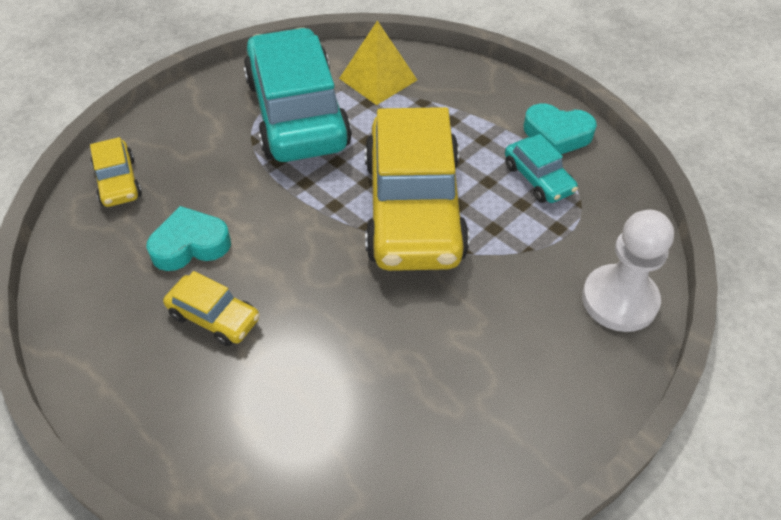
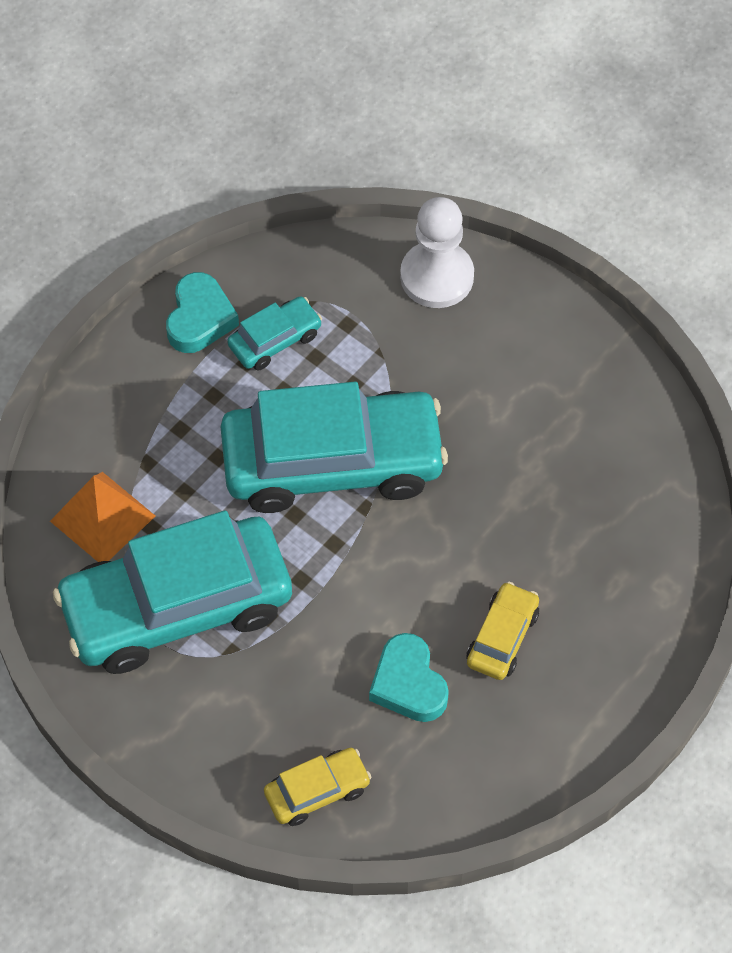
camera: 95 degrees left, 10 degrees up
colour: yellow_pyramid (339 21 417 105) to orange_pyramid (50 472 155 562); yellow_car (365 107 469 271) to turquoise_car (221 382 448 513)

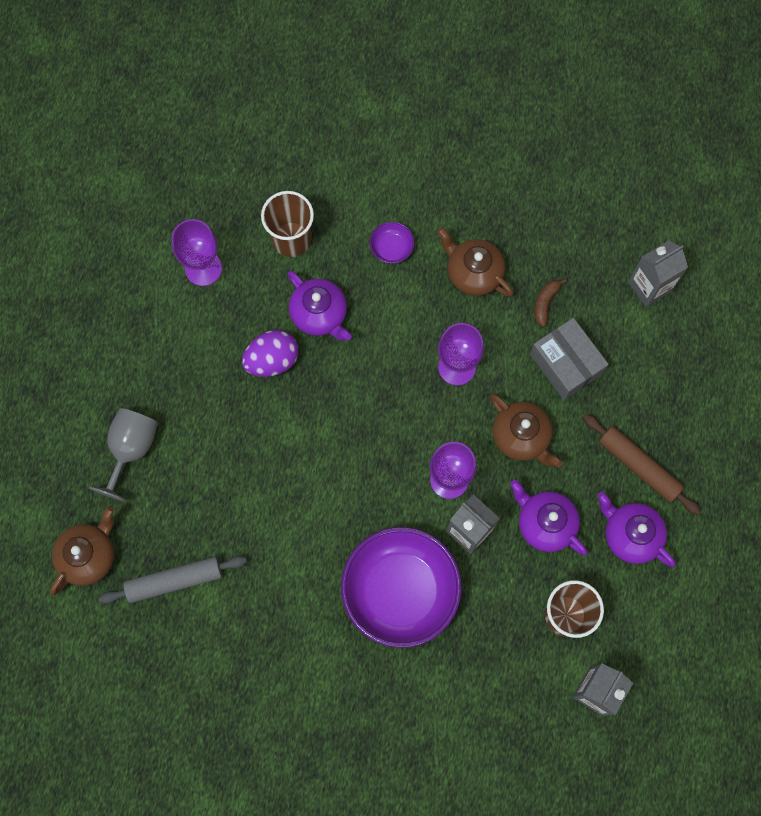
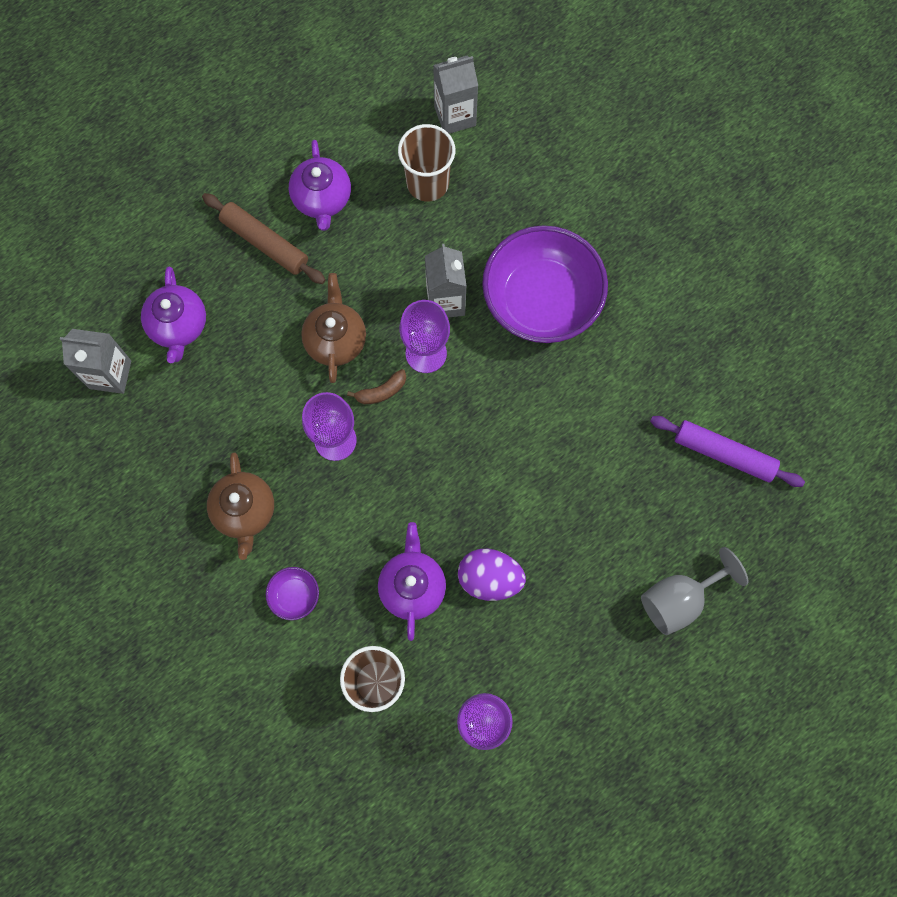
camera: 140 degrees left, 0 degrees up
missing: brown_teapot (50 507 114 595); grey_box (530 318 609 400)
relocated: purple_teapot (510 480 587 556) to (141 267 206 363); brown_banana (534 278 567 327) to (347 369 406 404)
colour: grey_rolling_pin (98 556 247 604) to purple_rolling_pin (650 416 805 487)
spun: brown_rolling_pin (583 414 701 515) = (202 193 326 284) 45 degrees counterclockwise

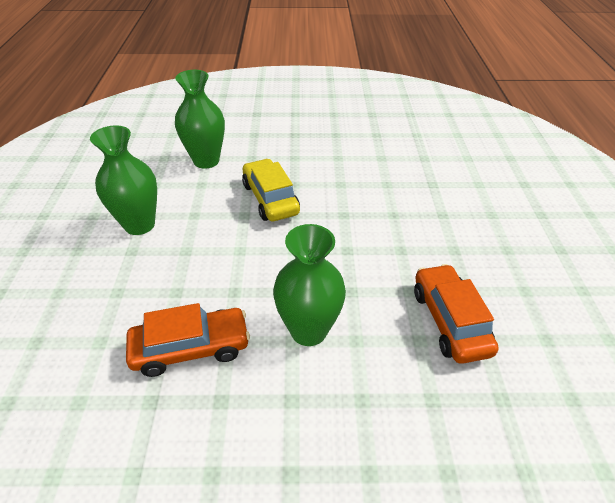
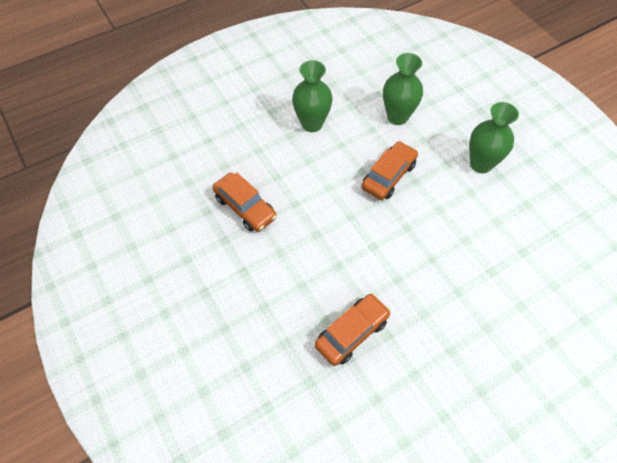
camera: 60 degrees right, 15 degrees up
relocated: green_vase (273 224 346 346) to (469 102 519 173)
colour: yellow_car (242 159 300 221) to orange_car (361 141 418 200)

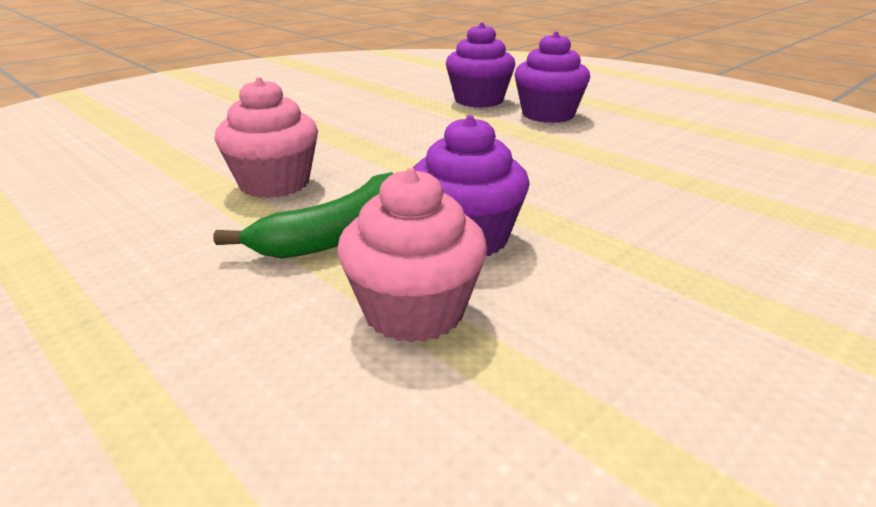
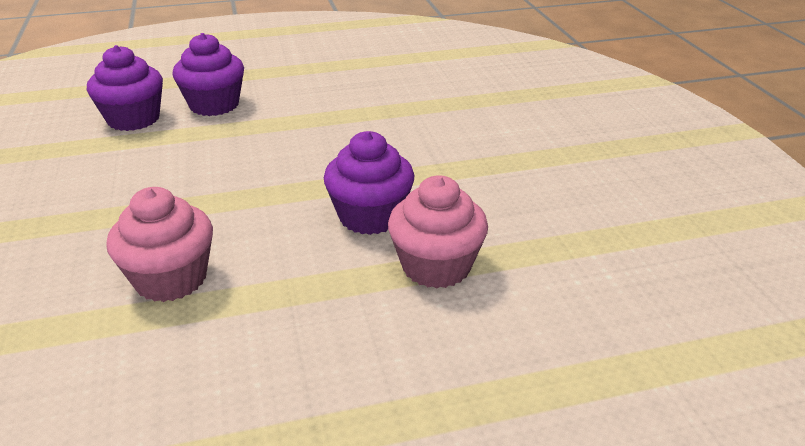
camera: 60 degrees left, 5 degrees up
missing: green_banana (214 172 394 258)

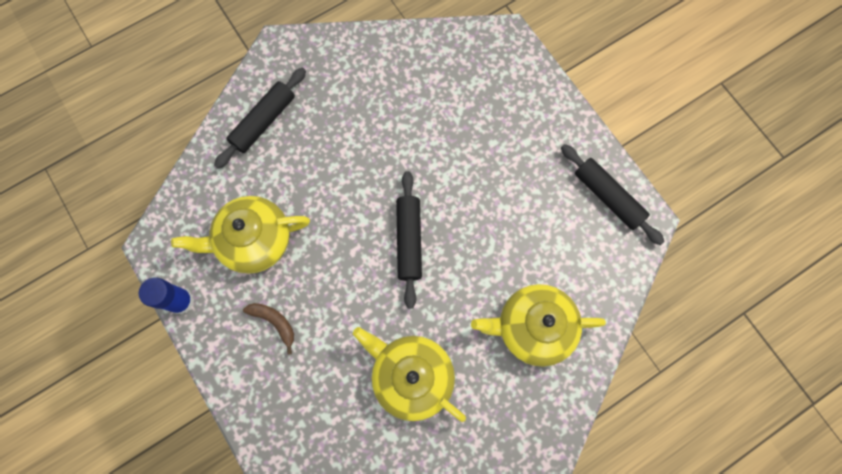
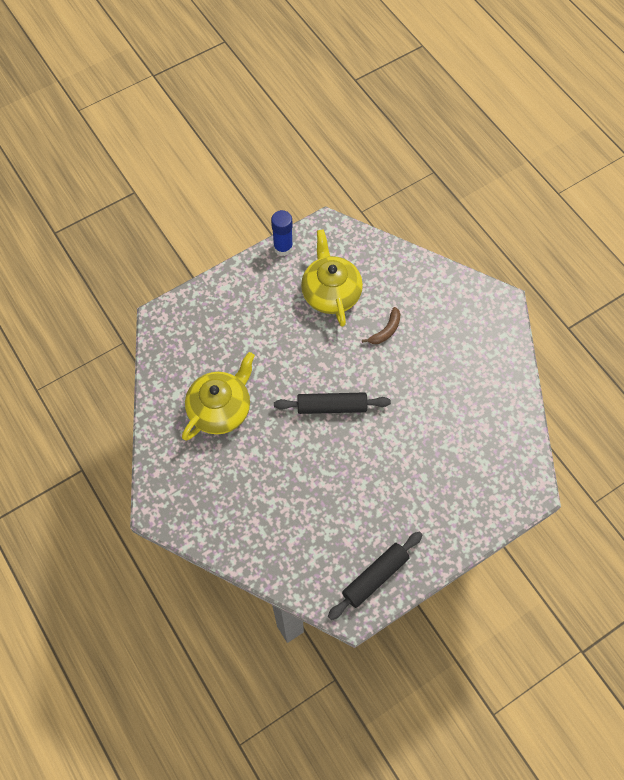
camera: 90 degrees right, 10 degrees down
missing: black_rolling_pin (214 68 306 169); yellow_teapot (471 284 606 367)
relocated: brown_banana (243 303 294 355) to (362 307 401 344)

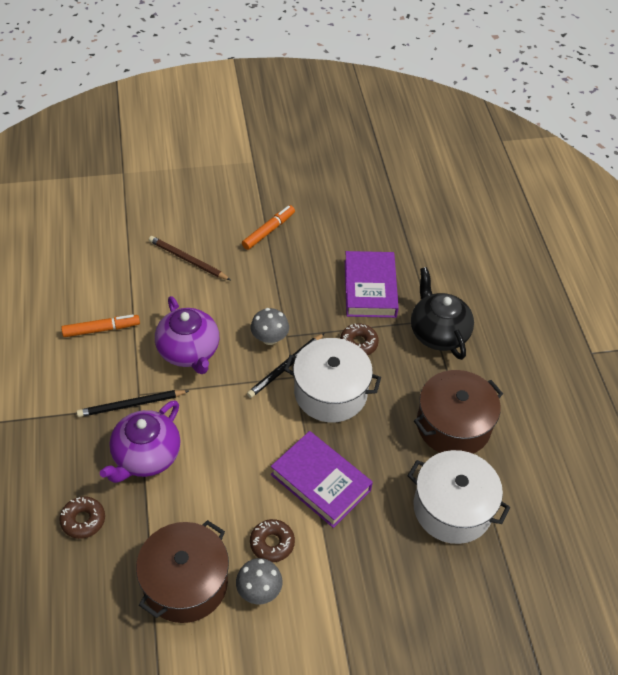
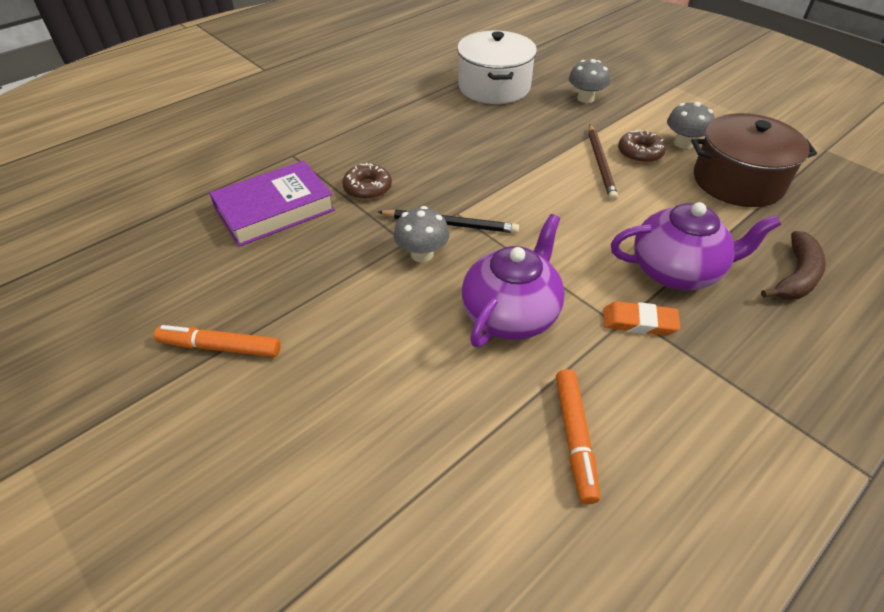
camera: 120 degrees left, 5 degrees down
missing: purple_book (271 431 373 528); white_pot (284 338 381 422); black_teapot (411 267 474 360); brown_pot (414 370 503 454)
appeared: grey_mushroom (569 59 610 103)
relocated: brown_pencil (149 236 231 280) to (589 125 618 201)
exchanged: brown_donut (59 497 105 539) to brown_banana (761 231 826 299); black_pencil (77 390 189 417) to orange_eraser (603 301 680 336)
spun: orange_marker (61 314 140 337) = (556 369 600 504) 135 degrees counterclockwise

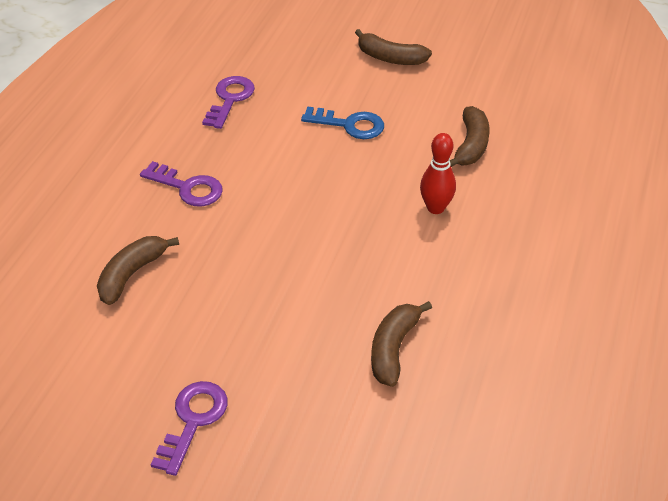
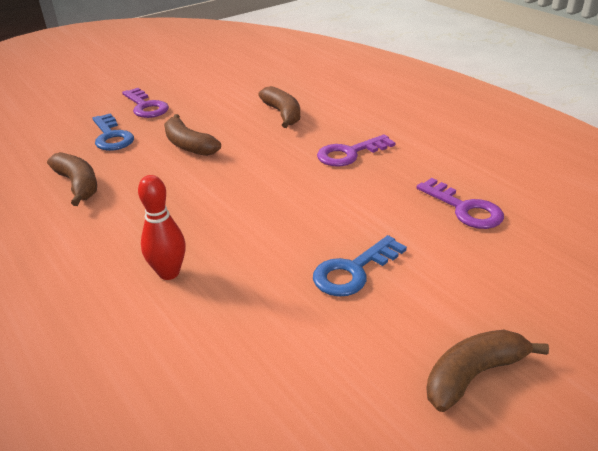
camera: 125 degrees right, 10 degrees down
appeared: blue_key (92 113 134 151)
relocated: brown_banana (450 106 490 167) to (164 114 221 156)

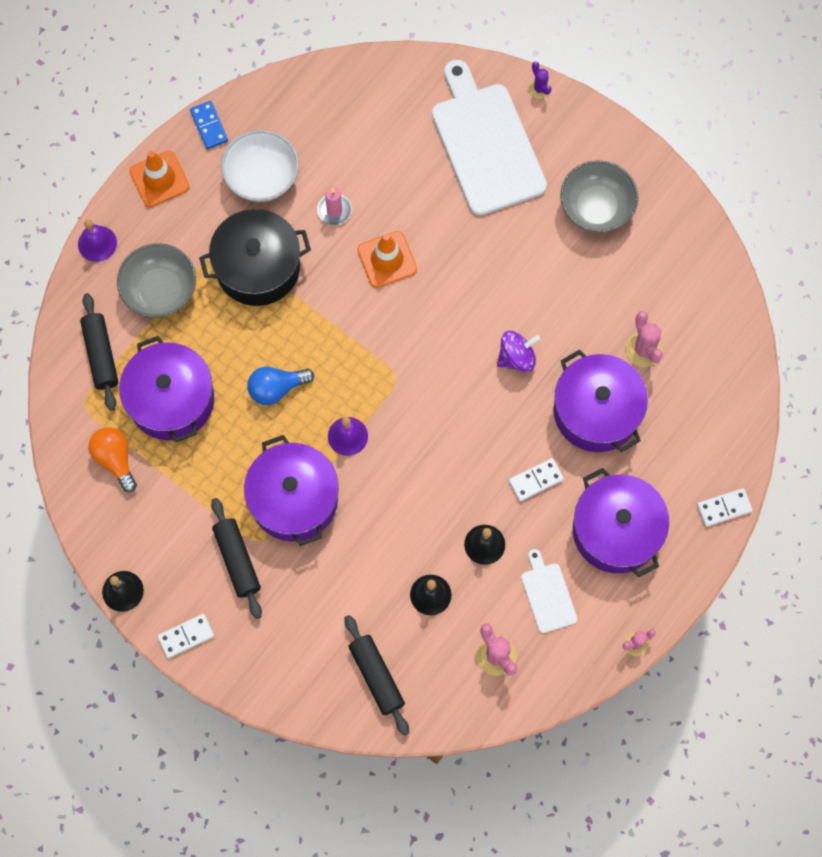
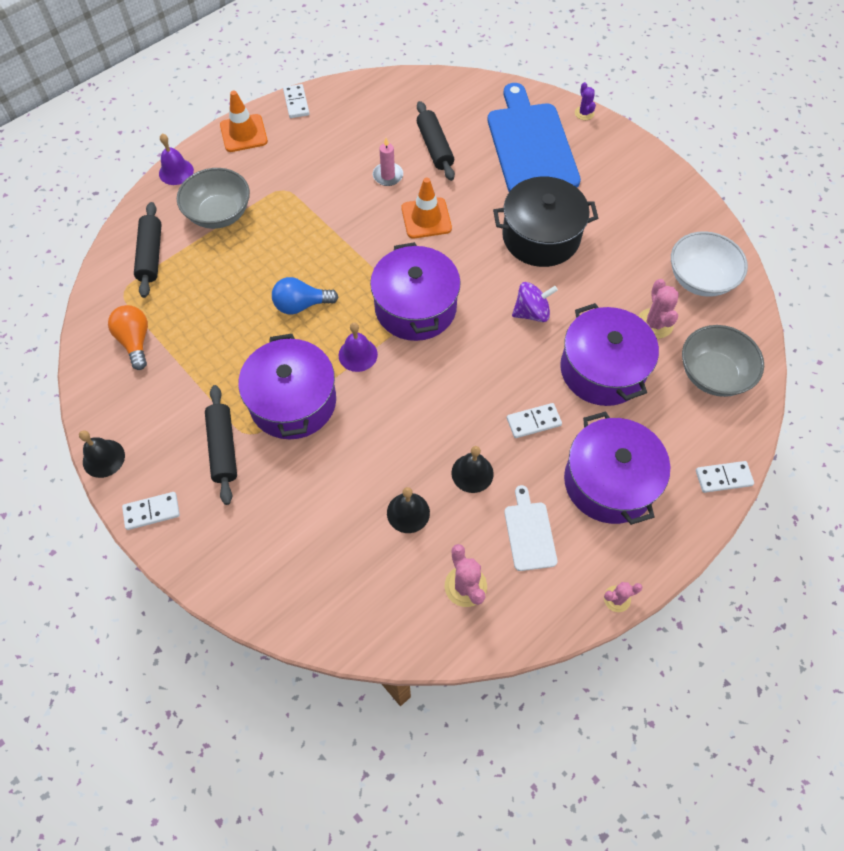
camera: 10 degrees right, 10 degrees down
relocated: purple_pot (119 336 214 443) to (370 242 461 341); black_pot (199 209 311 306) to (493 177 598 267); white_bowl (221 130 299 202) to (671 231 748 297); black_rolling_pin (344 615 409 736) to (417 101 455 181); grey_bowl (560 160 638 233) to (682 325 764 397)
colour: blue_domino (190 101 228 149) to white_domino (283 84 310 118); white_cutting_board (432 60 547 216) to blue_cutting_board (488 83 581 192)

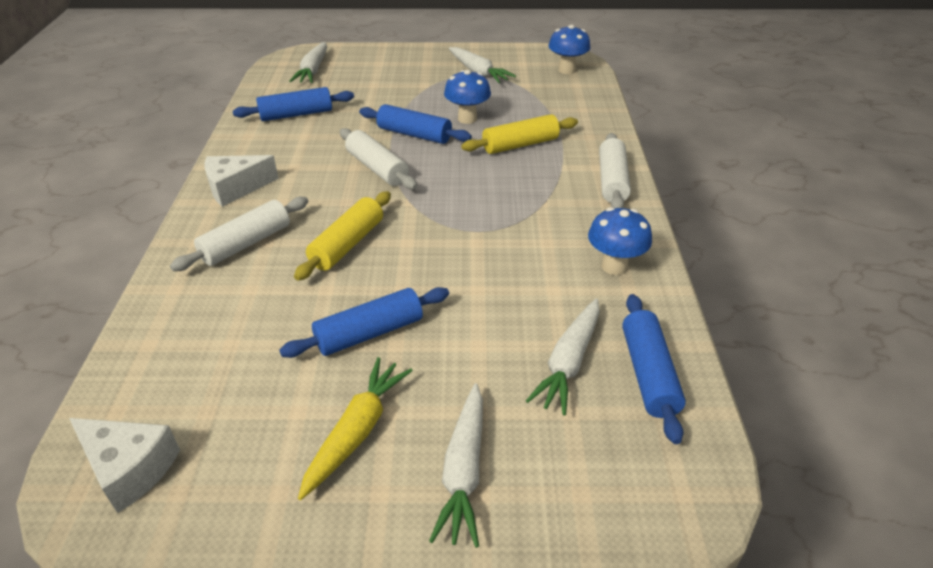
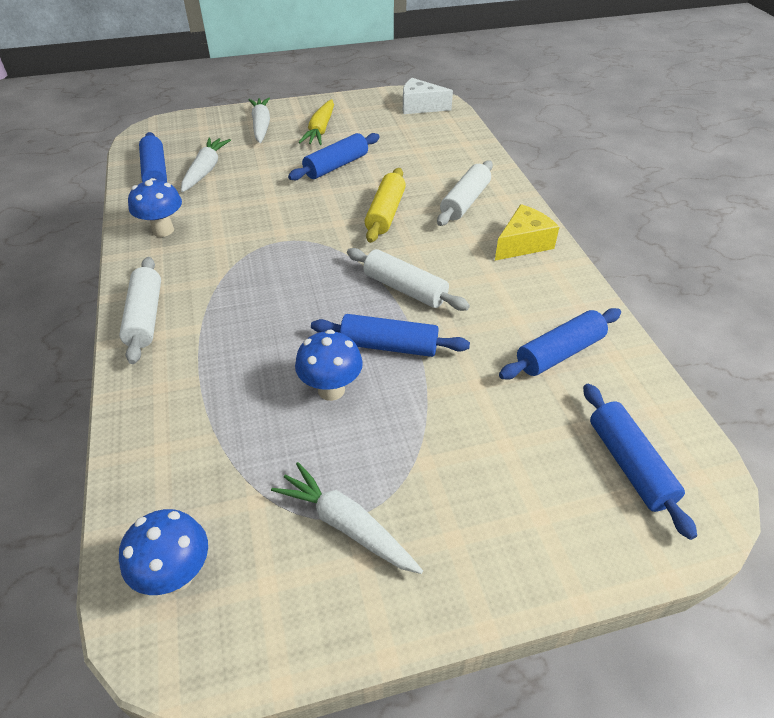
camera: 165 degrees right, 5 degrees up
missing: yellow_rolling_pin (461 114 578 154)
exchanged: white_carrot (289 42 327 83) to blue_rolling_pin (583 383 697 540)
colour: white_cheese (205 155 279 207) to yellow_cheese (495 204 559 261)

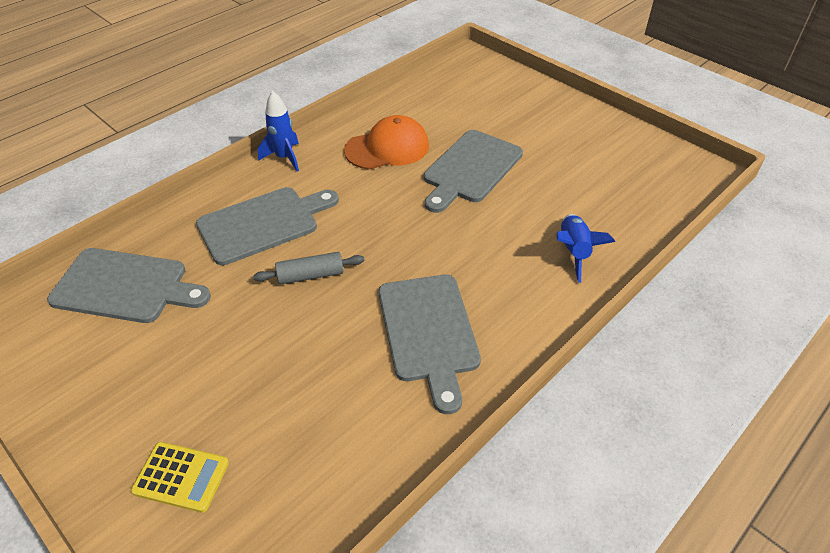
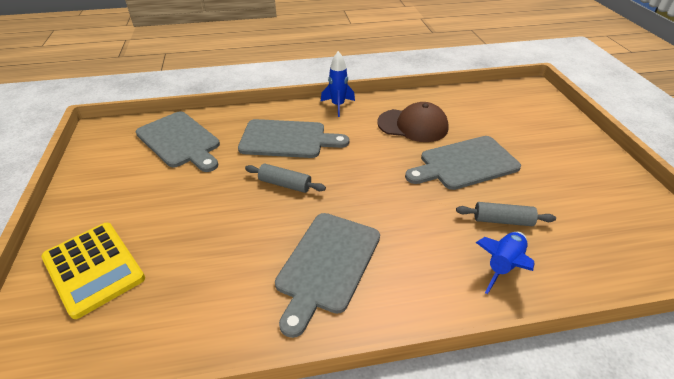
camera: 35 degrees right, 5 degrees down
appeared: grey_rolling_pin (456 202 556 226)
colour: orange_cap (344 115 429 170) to brown_cap (377 102 449 142)
size: yellow_calculator (131 442 229 513) = (41 223 145 319) x1.60

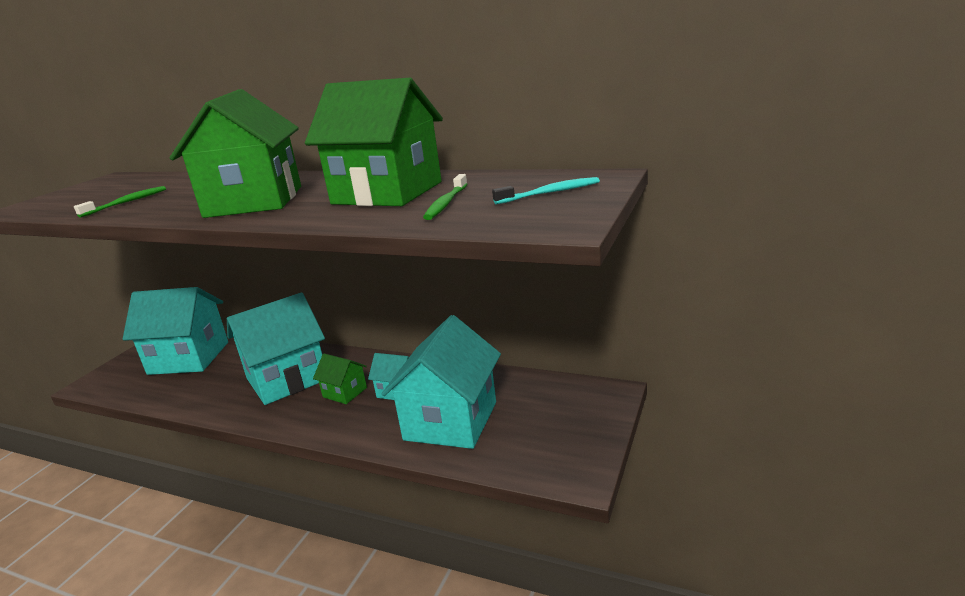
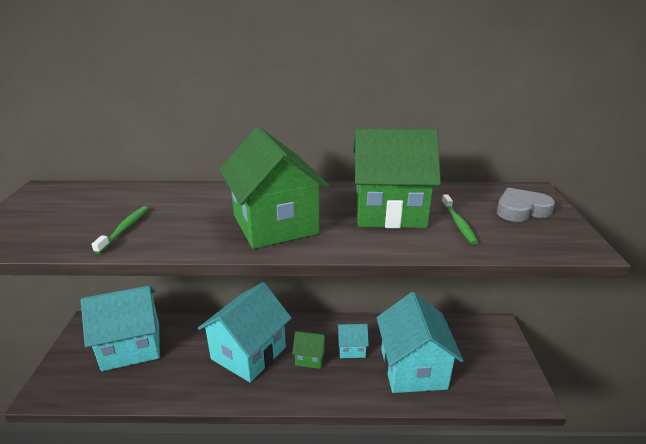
camera: 25 degrees left, 5 degrees up
exchanged: turquoise_toothbrush (492 177 600 204) to grey_heart (497 188 555 222)

